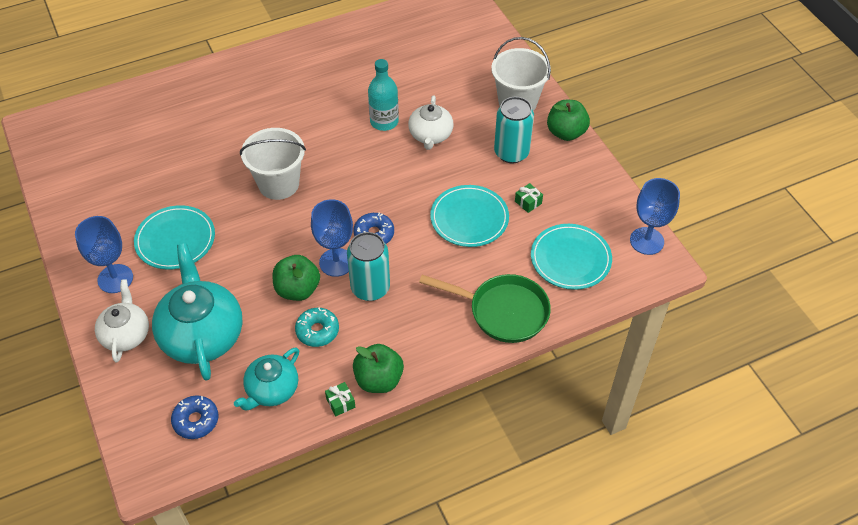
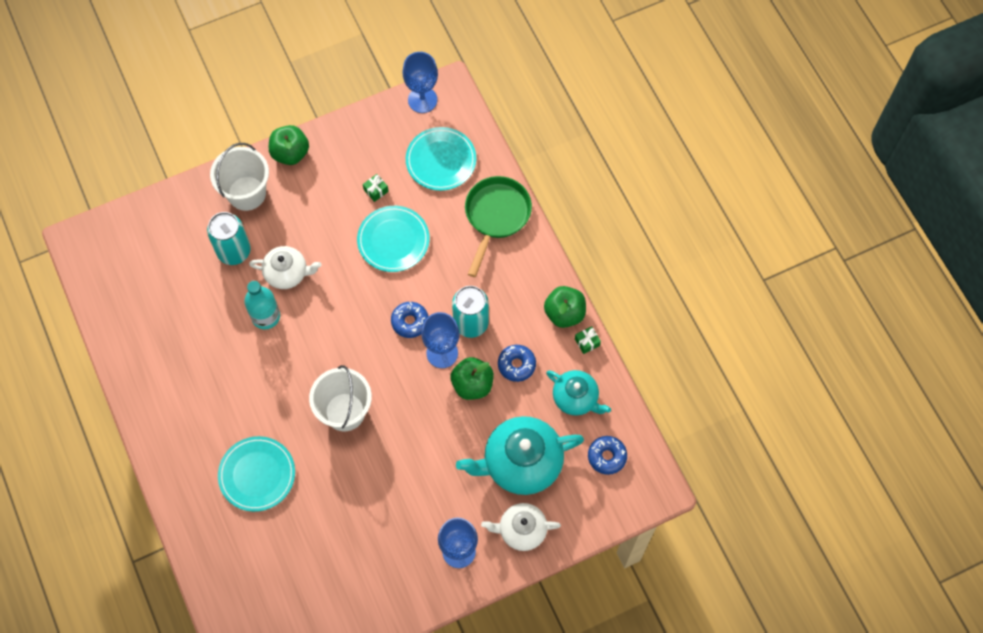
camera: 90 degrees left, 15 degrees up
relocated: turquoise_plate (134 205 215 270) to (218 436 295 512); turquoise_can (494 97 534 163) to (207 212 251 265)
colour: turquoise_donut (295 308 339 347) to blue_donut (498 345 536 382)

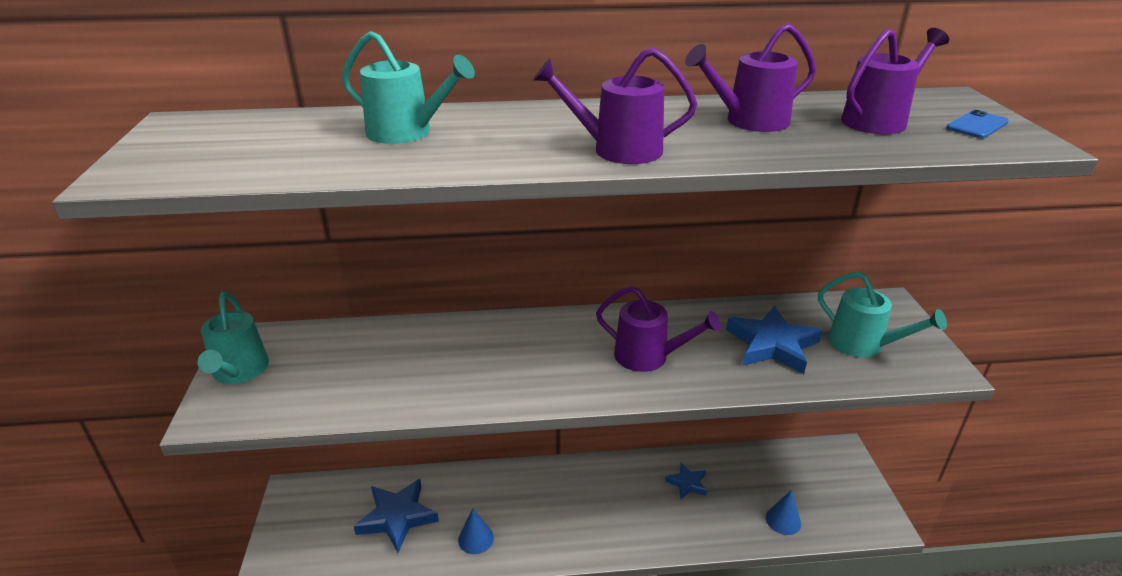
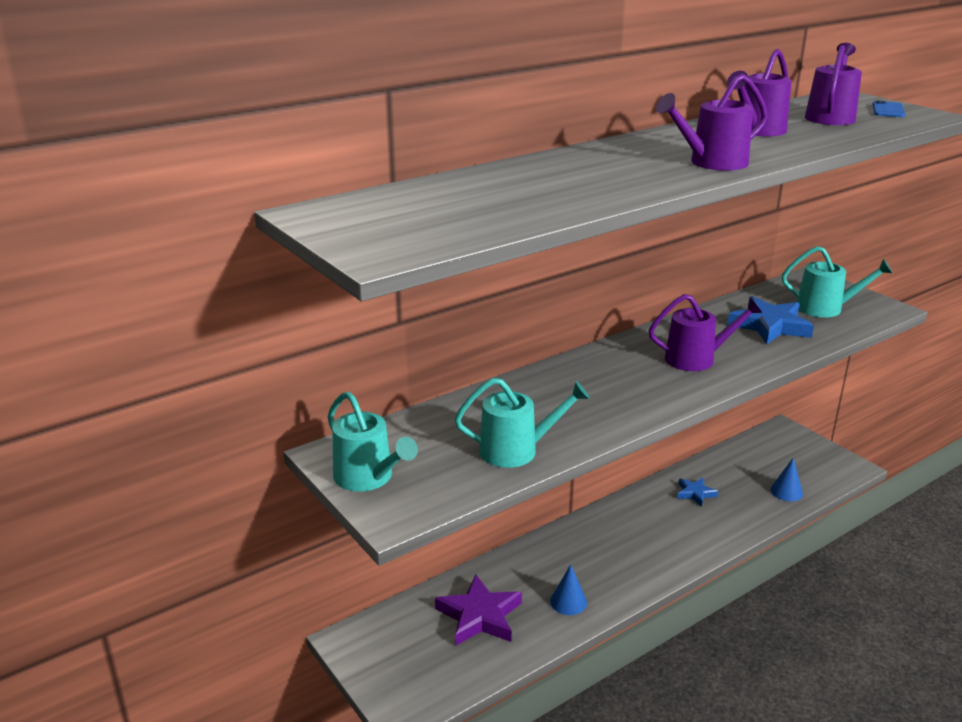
camera: 30 degrees left, 5 degrees down
relocated: turquoise_watering_can (342 31 475 144) to (455 378 590 468)
colour: blue_star (354 479 439 552) to purple_star (435 575 522 646)

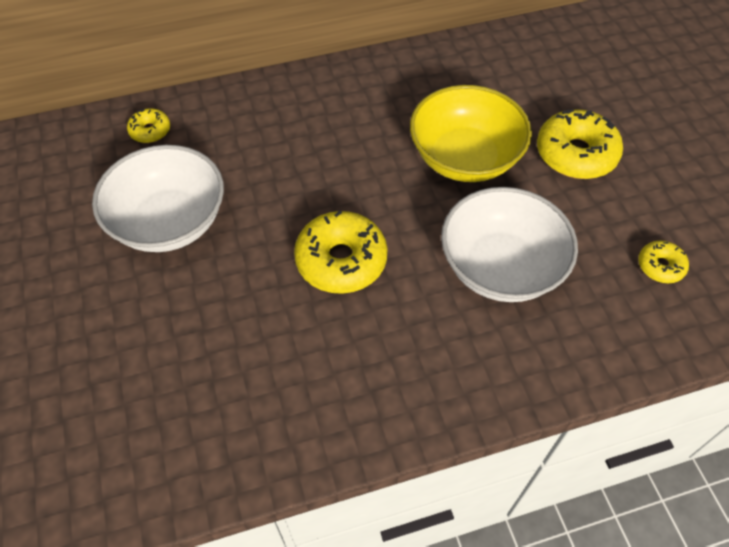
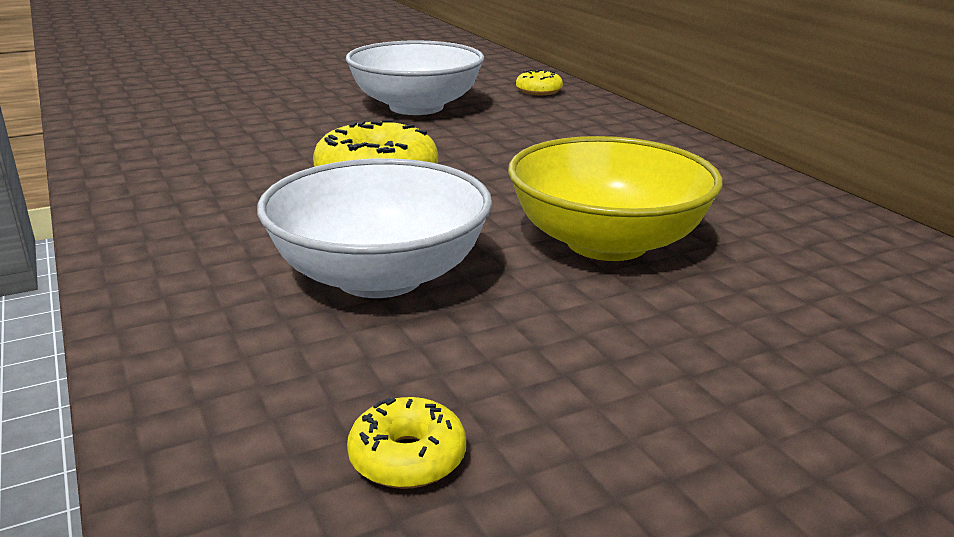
camera: 80 degrees right, 30 degrees down
missing: yellow_donut (537 109 623 179)

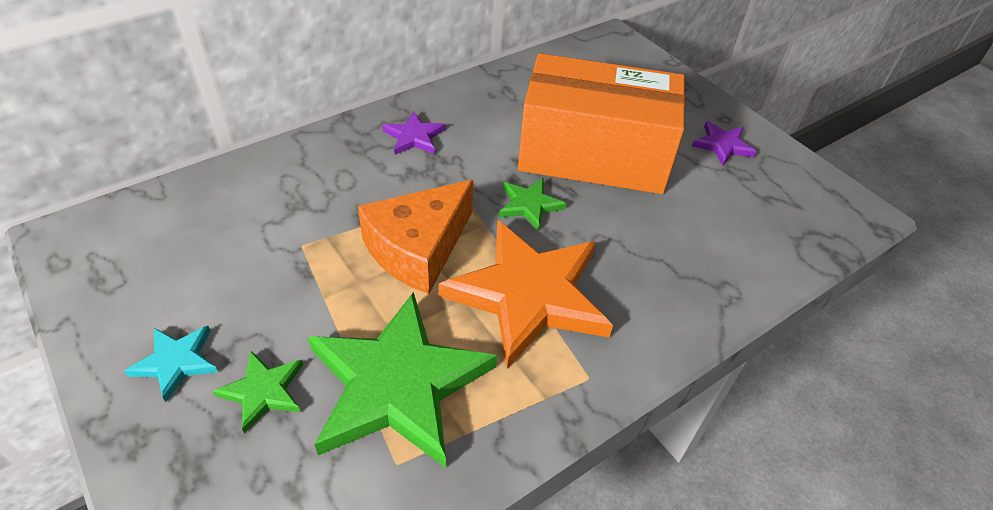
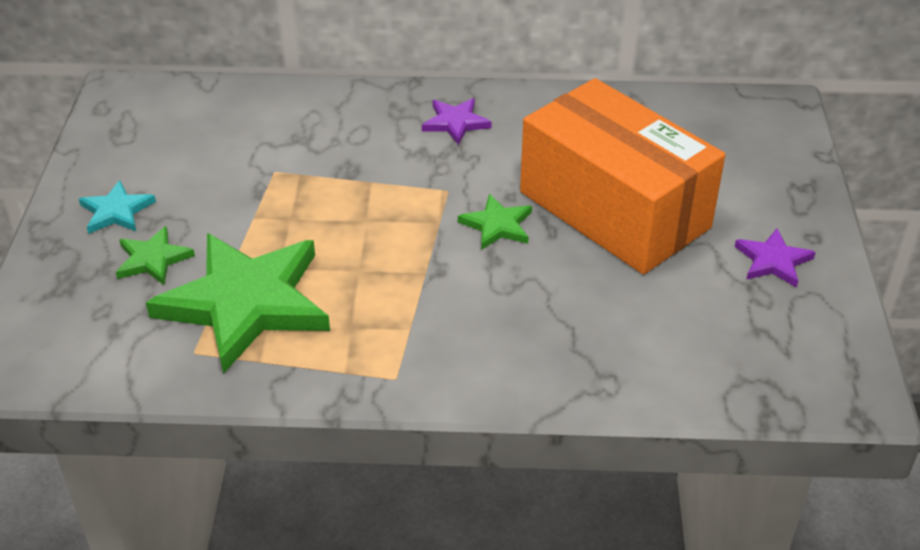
camera: 40 degrees right, 5 degrees down
missing: orange_cheese (358 180 473 294); orange_star (438 220 613 369)

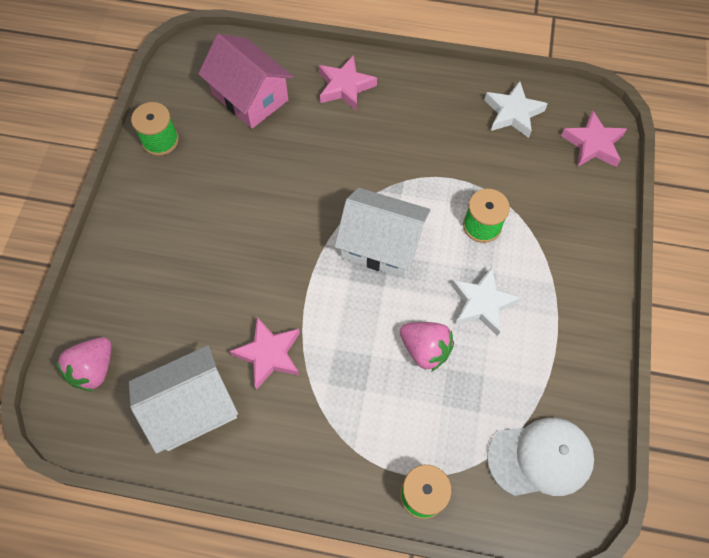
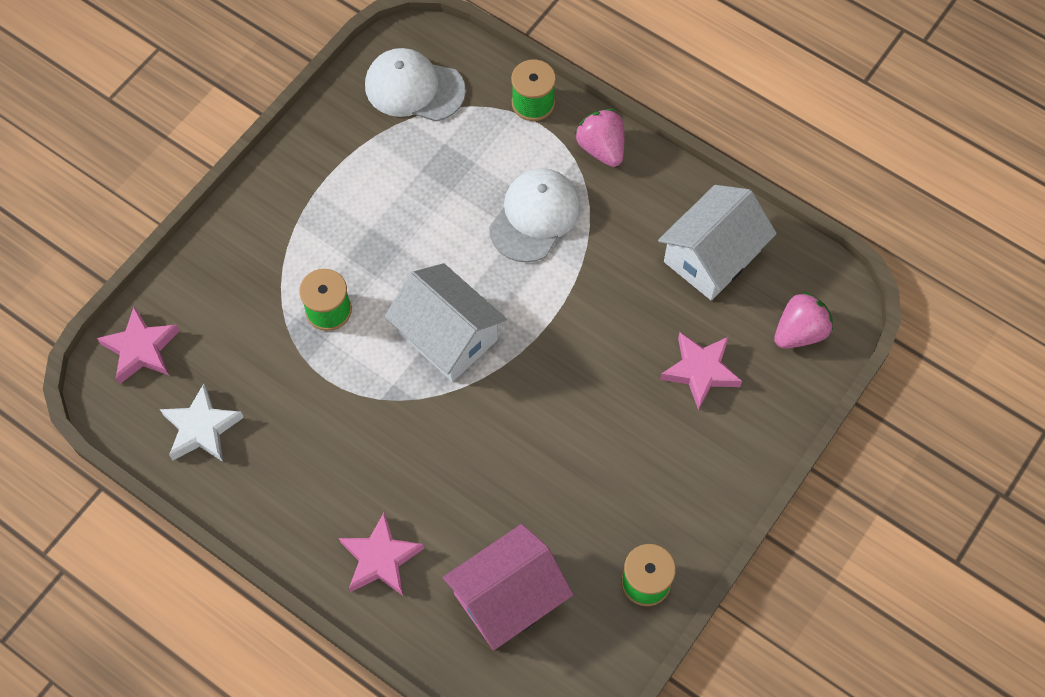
camera: 155 degrees left, 0 degrees up
missing: white_star (451 267 522 336)
appeared: white_cap (489 168 581 263)
relocated: pink_star (230 317 300 390) to (660 332 742 410); pink_strawberry (400 322 454 372) to (575 109 624 167)
spun: white_house (129 345 238 454) = (658 185 777 301) 45 degrees counterclockwise; pink_house (198 34 293 129) = (443 524 573 650) 75 degrees clockwise

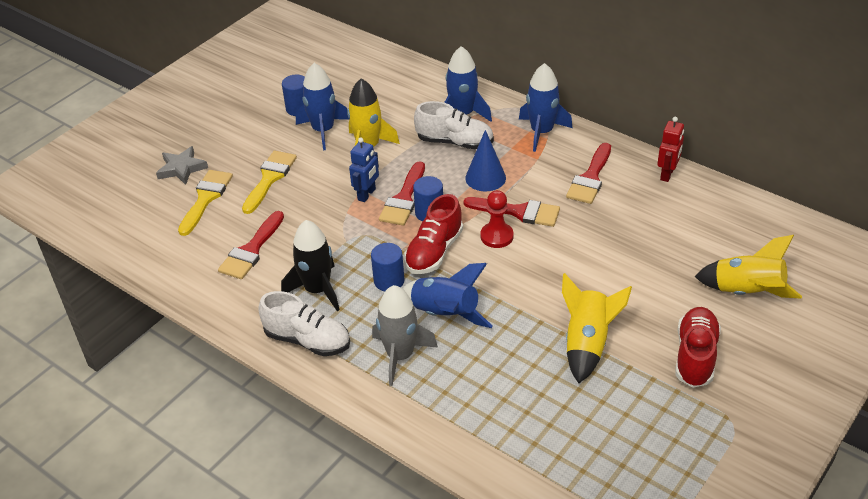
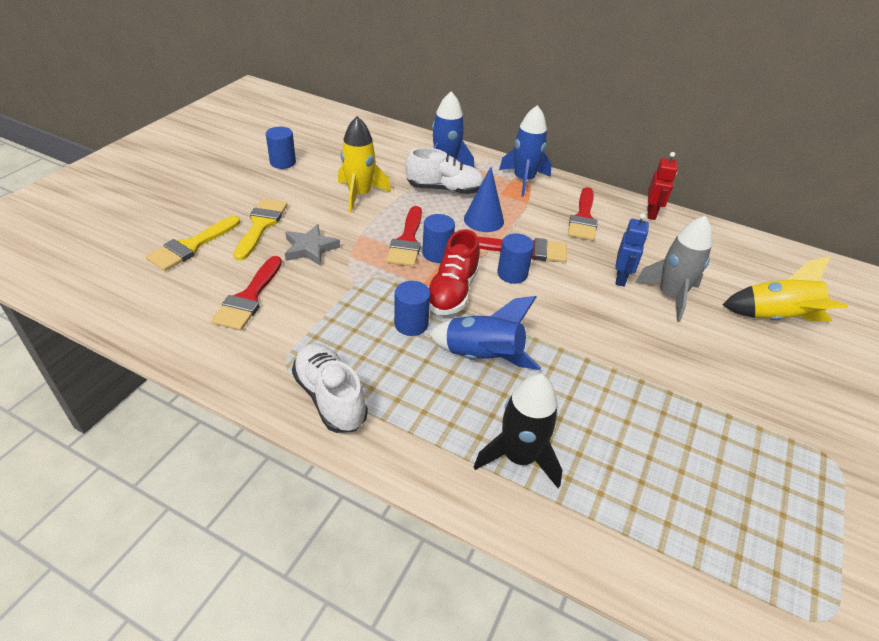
camera: 15 degrees left, 0 degrees up
missing: blue_rocket (296 63 349 150); yellow_rocket (562 273 632 383); red_shoe (675 307 721 388)
relocated: grey_star (156 146 208 185) to (285 224 340 266); black_rocket (281 220 340 311) to (474 374 563 488); blue_robot (349 138 379 202) to (615 213 649 287); grey_rocket (372 285 438 386) to (635 216 712 322)
exchanged: red_pawn (481 190 513 248) to blue_cylinder (497 233 534 284)
spun: yellow_brush (178 170 233 236) = (146 216 240 271) 150 degrees counterclockwise; white_shoe (258 291 350 356) = (292 343 368 433) 135 degrees counterclockwise

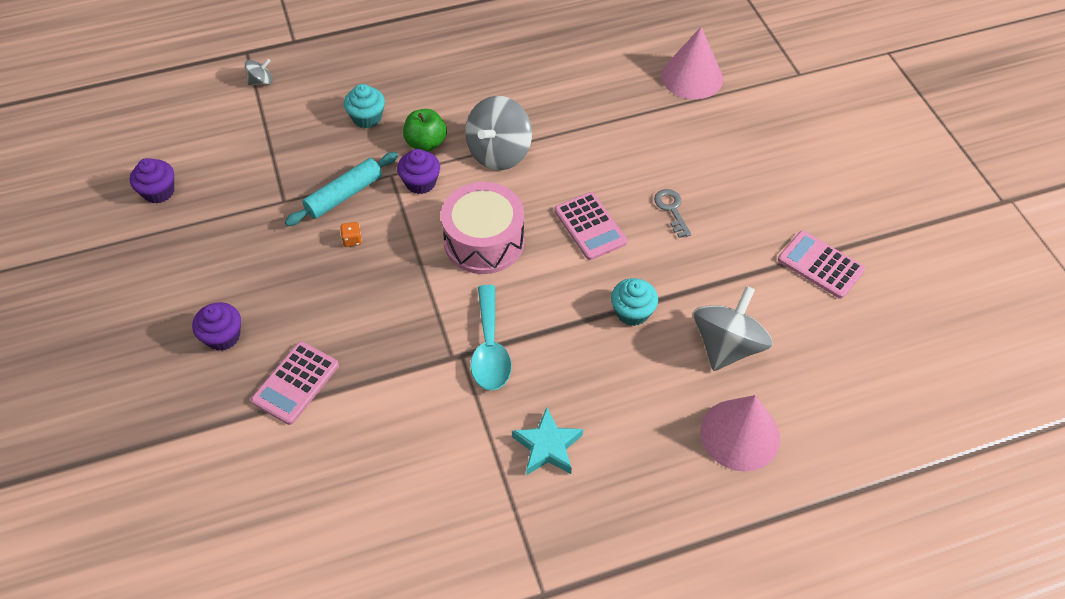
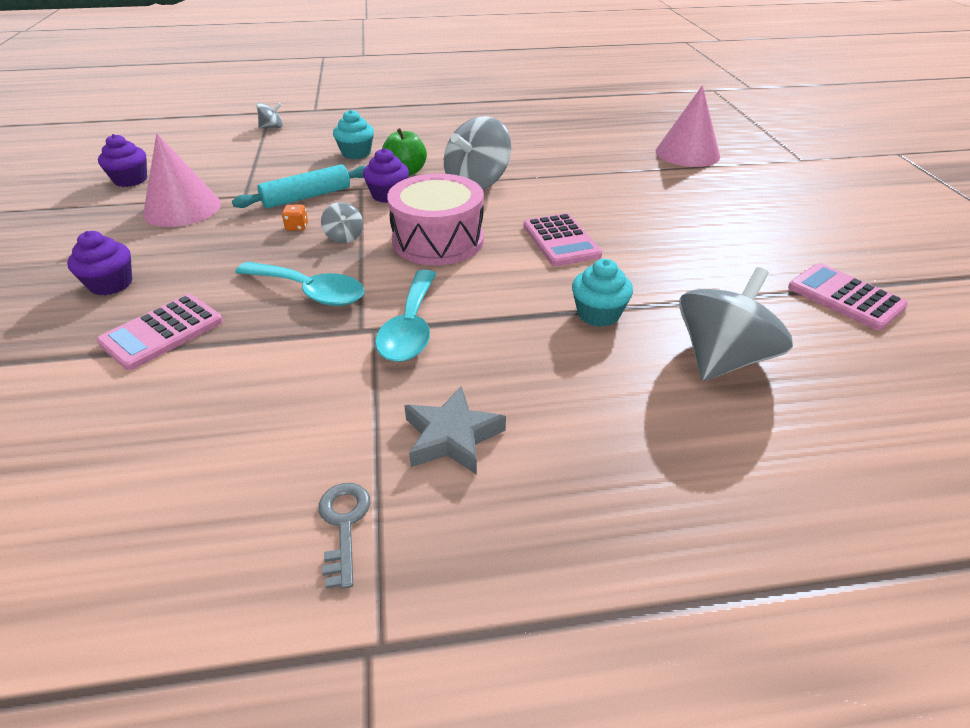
camera: 10 degrees right, 15 degrees down
appeared: turquoise_spoon (235 262 364 306); grey_spinning_top (321 202 363 243)
relocated: grey_key (654 189 691 238) to (318 483 370 589); pink_cone (700 395 780 472) to (143 133 221 227)
colour: turquoise_star (512 407 583 475) to grey_star (404 386 506 475)

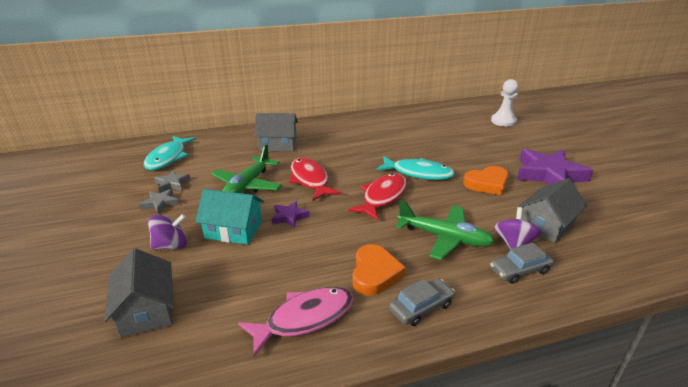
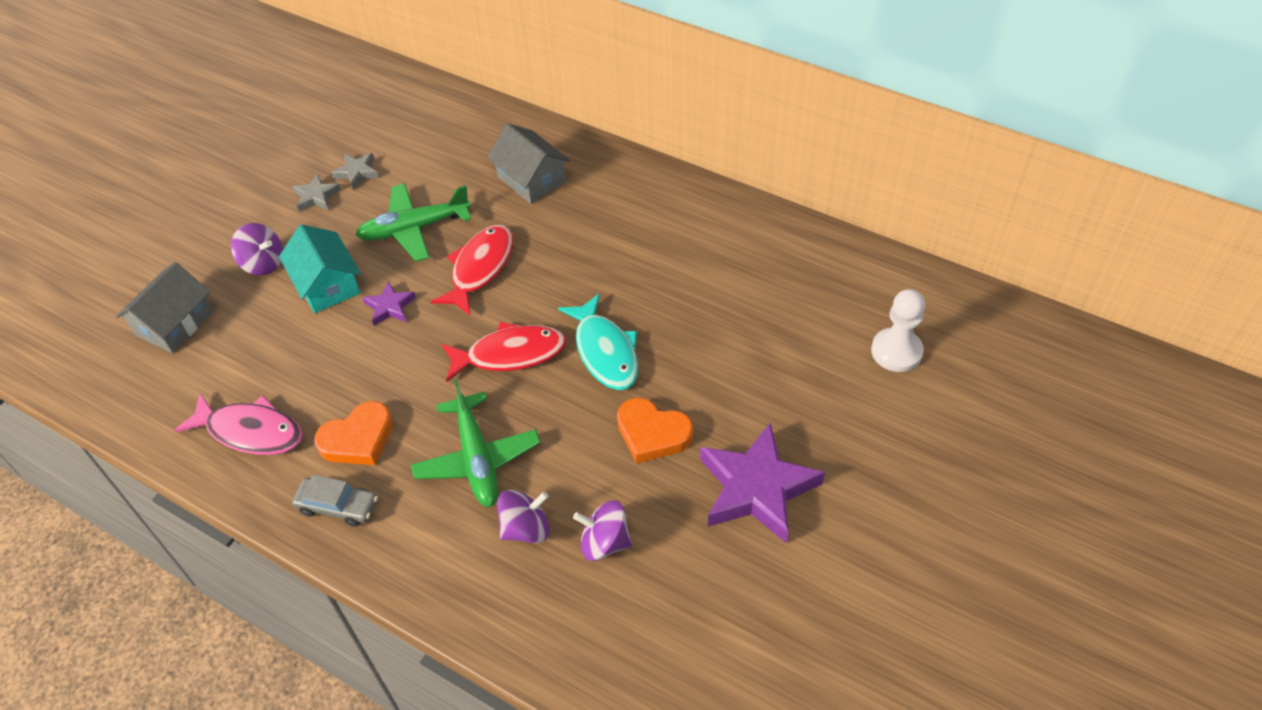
camera: 50 degrees right, 20 degrees up
missing: turquoise_fish (144 136 196 170); grey_car (490 243 554 284)
exchanged: grey_house (518 178 587 243) to purple_spinning_top (573 500 632 561)

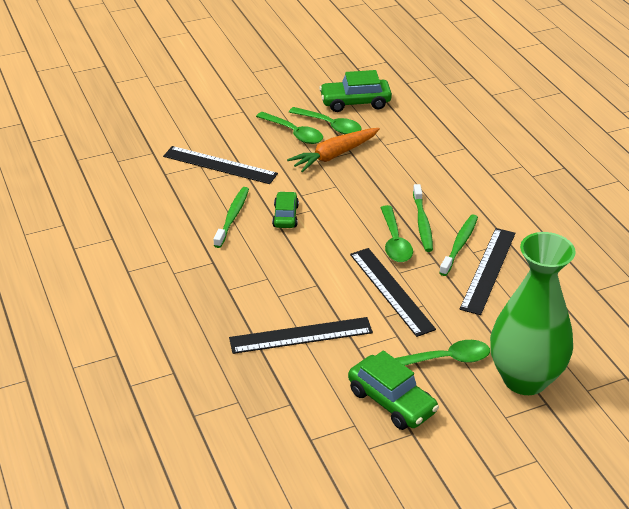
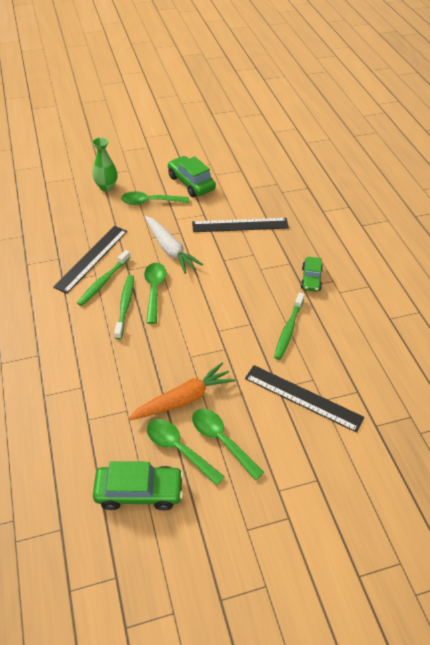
camera: 175 degrees left, 10 degrees up
relocated: green_car (272 191 299 228) to (301 257 323 292)
exchanged: black_ruler (350 248 436 337) to white_carrot (145 216 203 274)
size: green_vase (490 232 576 395) = (92 138 117 191) x0.50

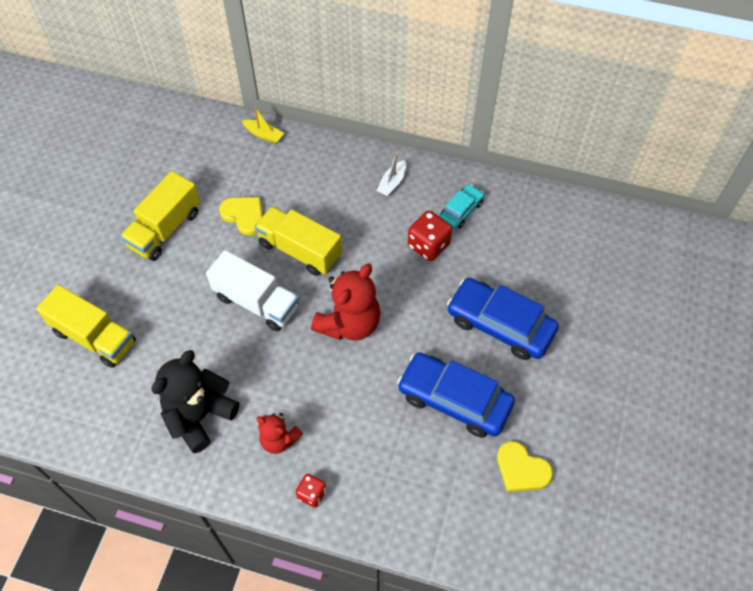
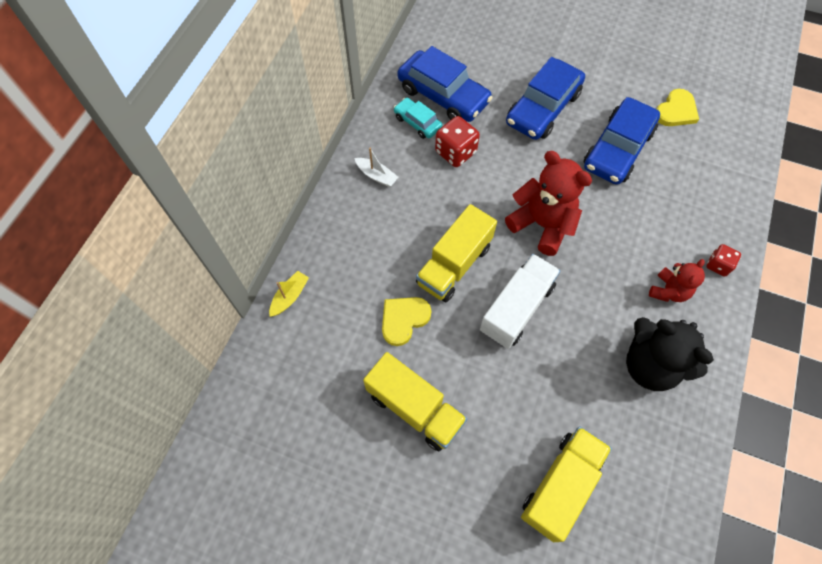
camera: 85 degrees left, 5 degrees up
appeared: blue_car (398 46 493 122)

